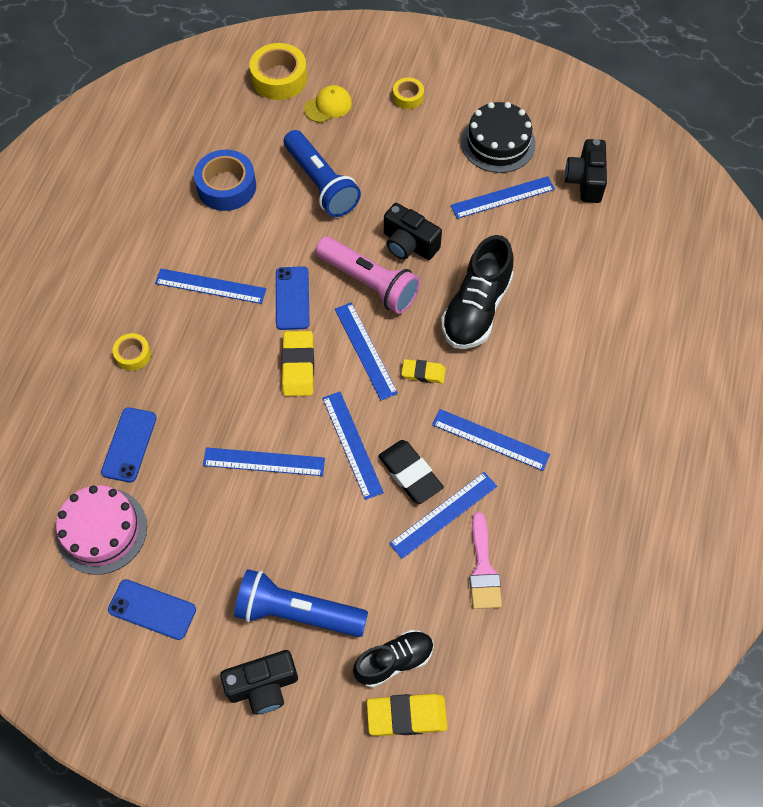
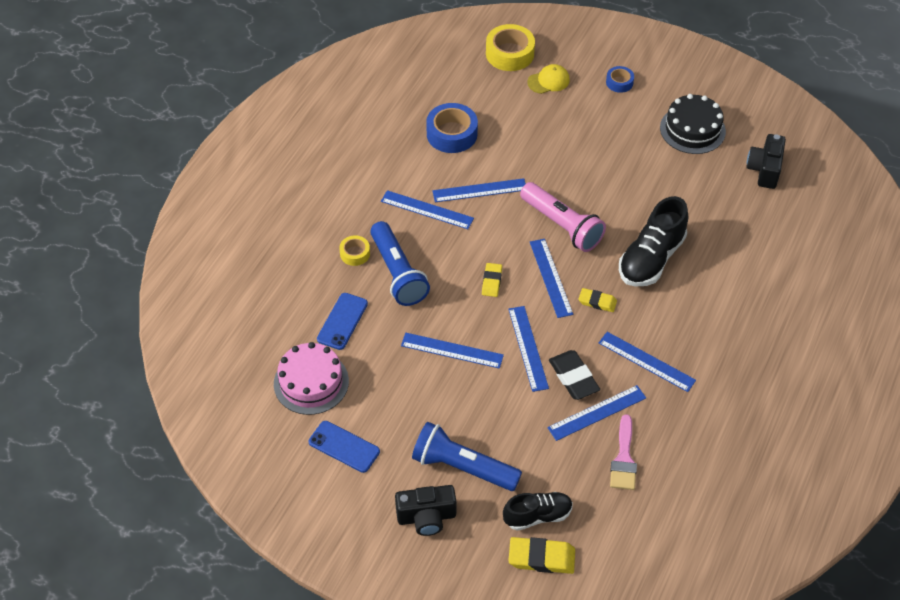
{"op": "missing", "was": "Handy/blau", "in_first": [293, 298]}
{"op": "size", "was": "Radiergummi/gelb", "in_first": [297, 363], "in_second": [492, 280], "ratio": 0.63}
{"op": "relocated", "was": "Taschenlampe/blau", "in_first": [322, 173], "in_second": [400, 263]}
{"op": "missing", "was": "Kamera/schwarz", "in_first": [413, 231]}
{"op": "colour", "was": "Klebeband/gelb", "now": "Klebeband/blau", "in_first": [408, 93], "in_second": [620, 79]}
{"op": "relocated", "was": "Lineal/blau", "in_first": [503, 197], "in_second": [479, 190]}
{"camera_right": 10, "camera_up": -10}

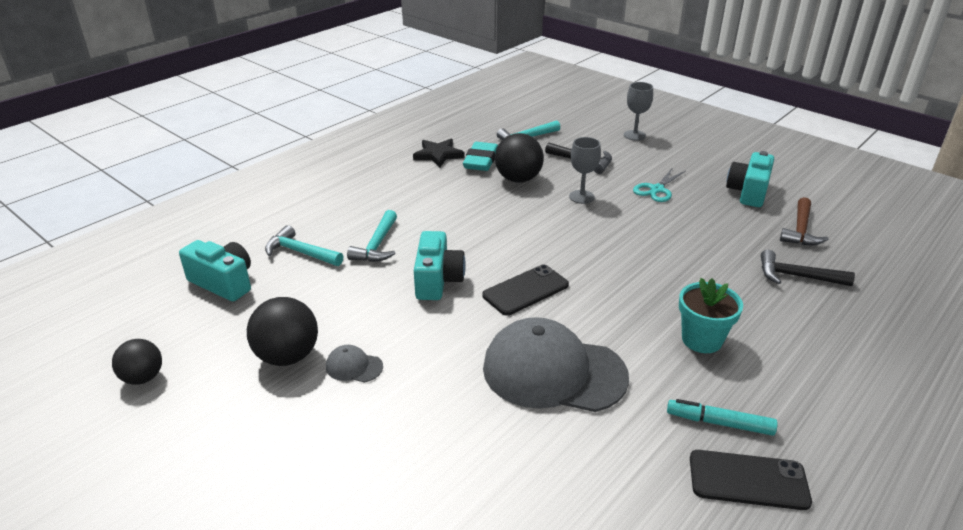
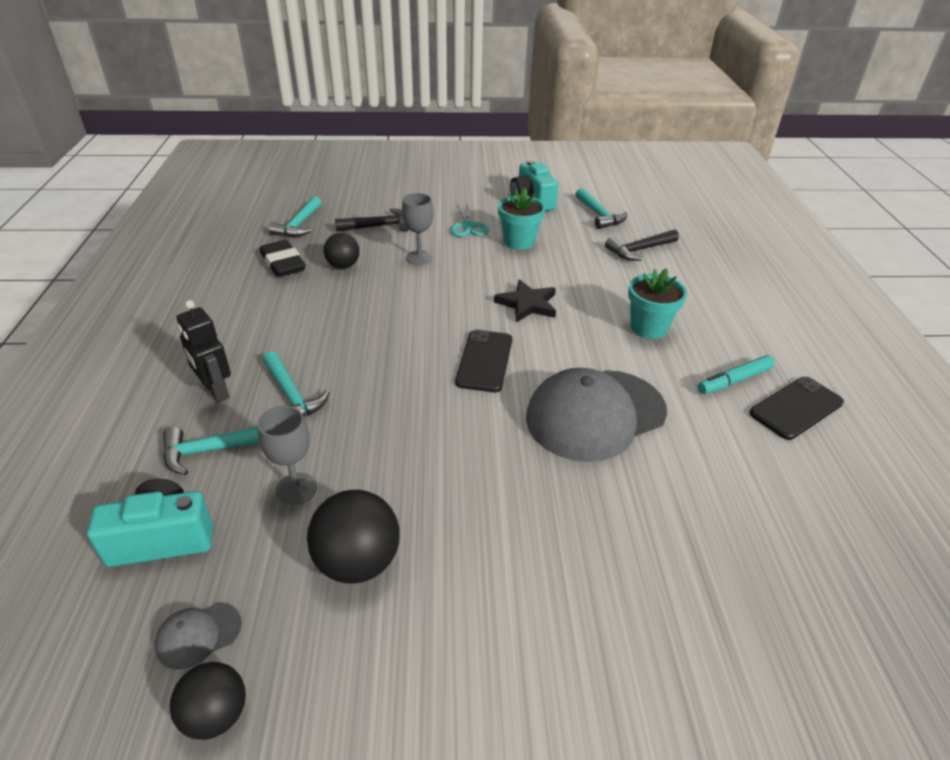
{"op": "relocated", "was": "Kappe/grau", "in_first": [354, 363], "in_second": [198, 636]}
{"op": "relocated", "was": "Stern/schwarz", "in_first": [438, 153], "in_second": [525, 300]}
{"op": "missing", "was": "Kamera/türkis", "in_first": [440, 265]}
{"op": "colour", "was": "Radiergummi/türkis", "now": "Radiergummi/schwarz", "in_first": [480, 156], "in_second": [283, 258]}
{"op": "size", "was": "Ball/schwarz", "in_first": [519, 157], "in_second": [342, 251], "ratio": 0.65}
{"op": "relocated", "was": "Kelch/grau", "in_first": [638, 111], "in_second": [287, 455]}
{"op": "colour", "was": "Hammer/braun", "now": "Hammer/türkis", "in_first": [804, 221], "in_second": [601, 208]}
{"op": "appeared", "now": "Roboter/schwarz", "in_second": [204, 351]}
{"op": "appeared", "now": "Blumentopf/türkis", "in_second": [522, 219]}
{"camera_right": -45, "camera_up": 5}

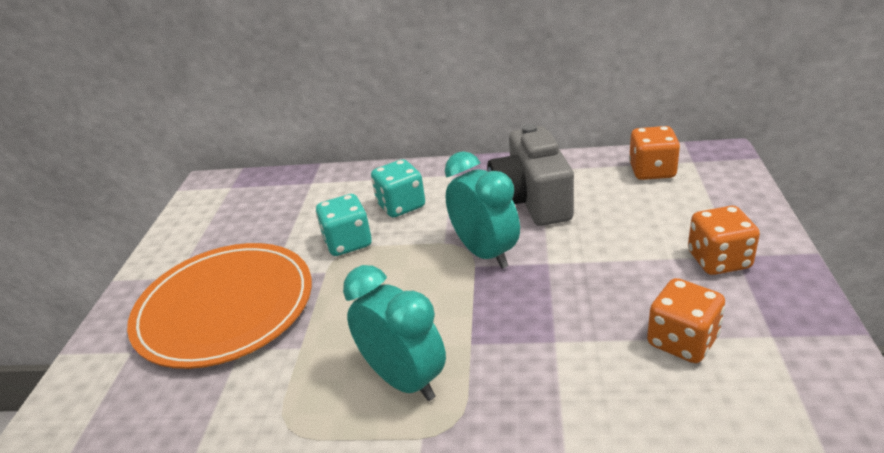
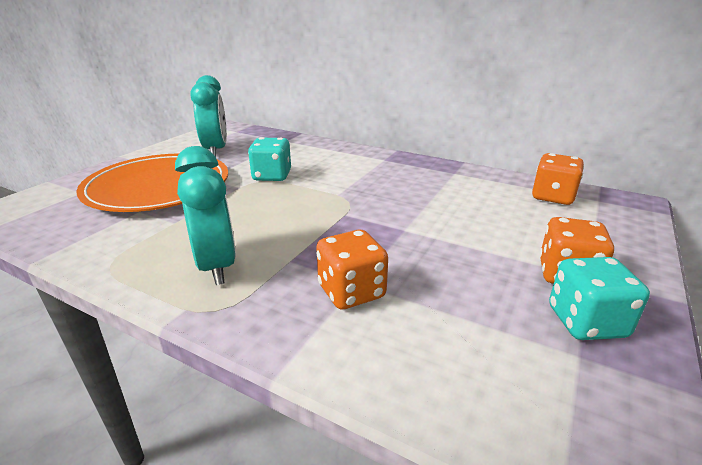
{"op": "relocated", "was": "Spielwürfel/türkis", "in_first": [398, 188], "in_second": [599, 298]}
{"op": "relocated", "was": "Wecker/türkis", "in_first": [482, 210], "in_second": [208, 116]}
{"op": "missing", "was": "Kamera/grau", "in_first": [530, 175]}
{"op": "relocated", "was": "Spielwürfel/orange", "in_first": [686, 320], "in_second": [352, 270]}
{"camera_right": 20, "camera_up": -5}

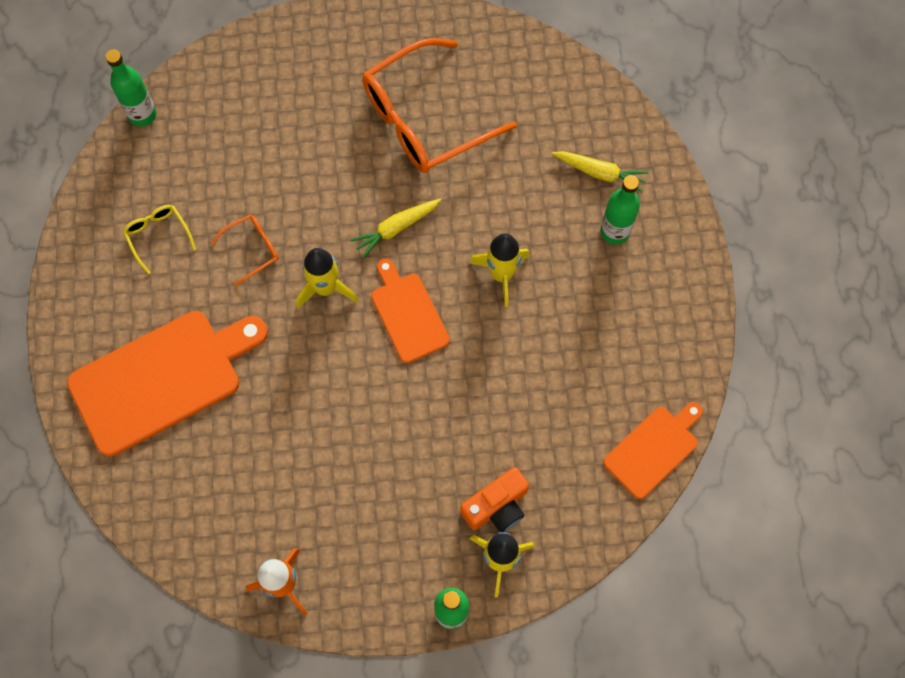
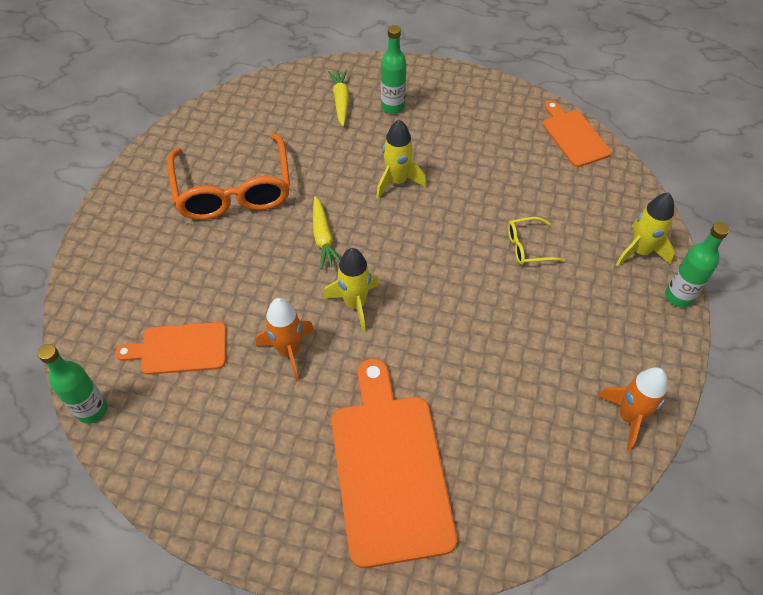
{"op": "relocated", "was": "Brille/gelb", "in_first": [159, 239], "in_second": [536, 241]}
{"op": "exchanged", "was": "Brille/orange", "now": "Rakete/orange", "in_first": [245, 250], "in_second": [285, 339]}
{"op": "relocated", "was": "Schneidebrett/orange", "in_first": [410, 310], "in_second": [170, 348]}
{"op": "missing", "was": "Kamera/orange", "in_first": [494, 499]}
{"op": "spun", "was": "Karotte/gelb", "in_first": [600, 171], "in_second": [338, 98], "clockwise": -45}
{"camera_right": -70, "camera_up": -15}

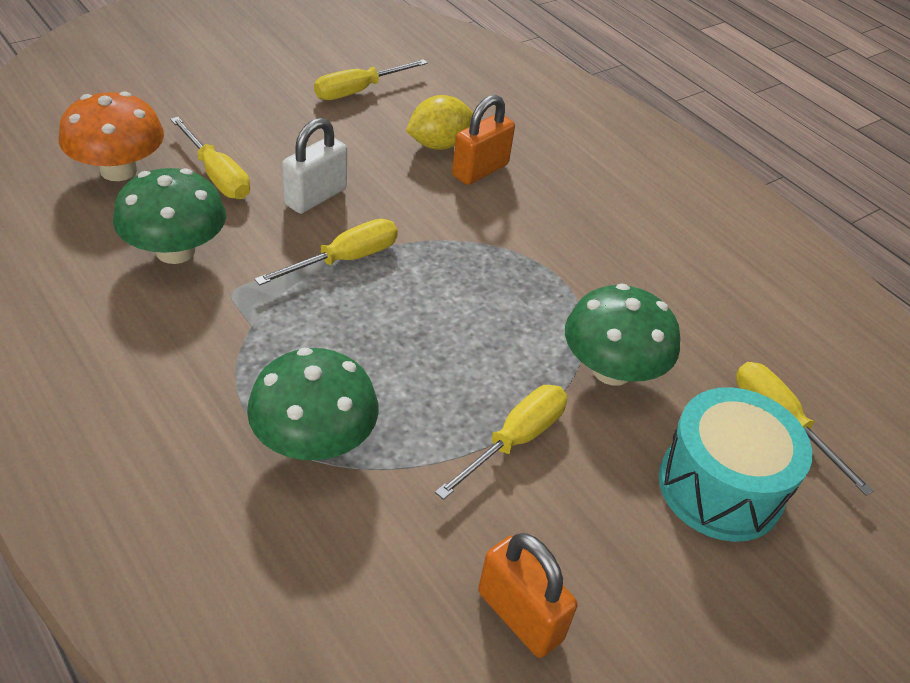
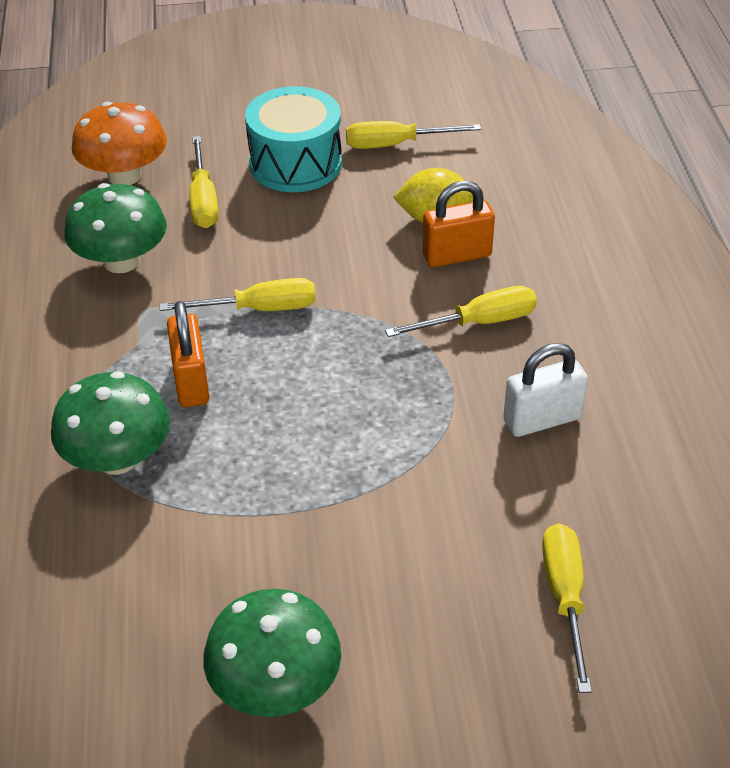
{"op": "relocated", "was": "Vorhängeschloss/weiß", "in_first": [314, 166], "in_second": [545, 390]}
{"op": "relocated", "was": "Schraubenzieher/gelb", "in_first": [501, 442], "in_second": [461, 311]}
{"op": "relocated", "was": "Vorhängeschloss/orange", "in_first": [527, 595], "in_second": [188, 354]}
{"op": "relocated", "was": "Pilz/grün", "in_first": [622, 335], "in_second": [272, 653]}
{"op": "relocated", "was": "Trommel/türkis", "in_first": [735, 464], "in_second": [293, 139]}
{"camera_right": 35, "camera_up": 0}

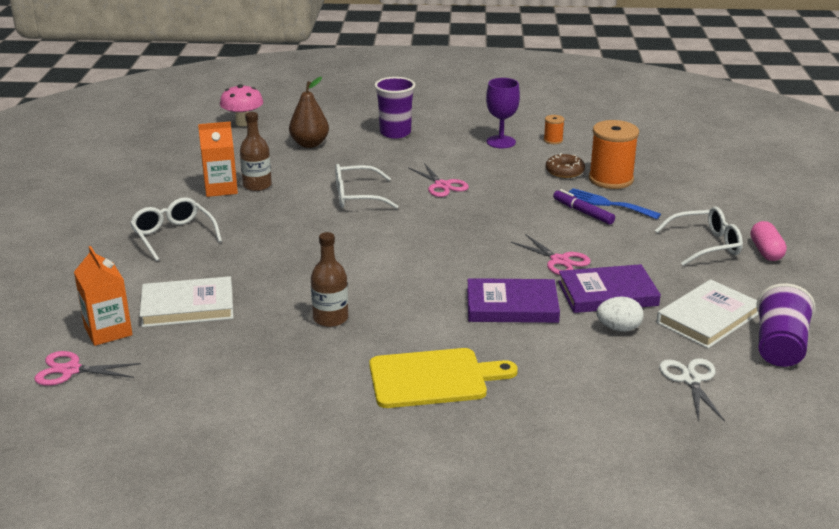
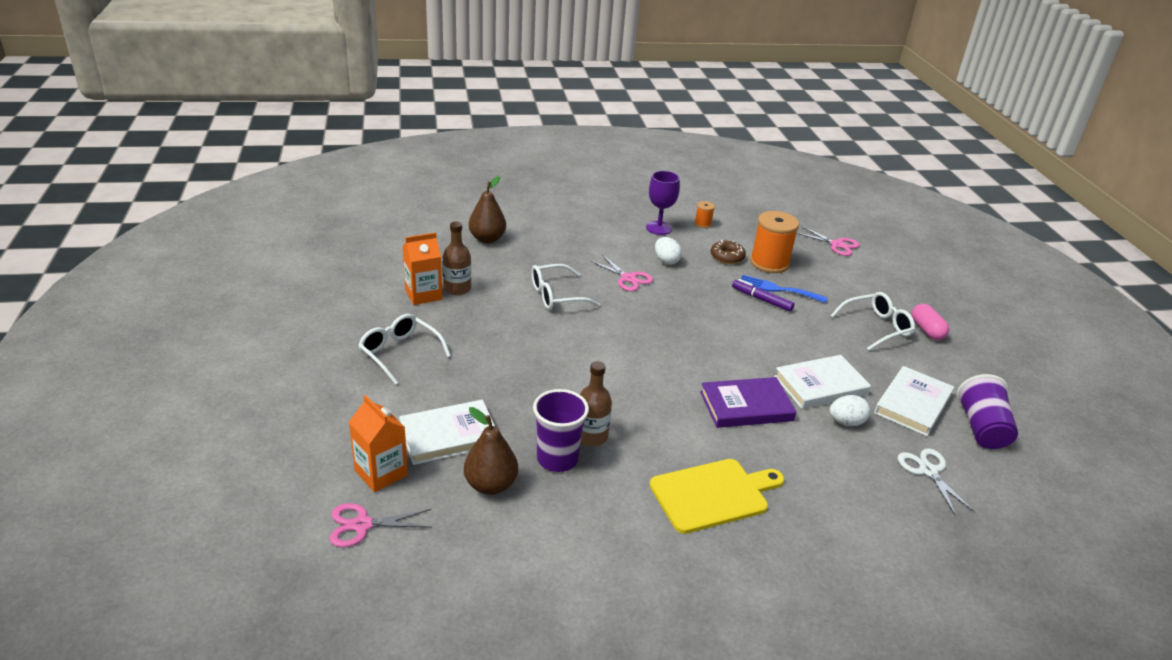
{"op": "missing", "was": "Pilz/rosa", "in_first": [241, 105]}
{"op": "relocated", "was": "Becher/lila", "in_first": [394, 107], "in_second": [561, 430]}
{"op": "relocated", "was": "Schere/rosa", "in_first": [551, 254], "in_second": [828, 241]}
{"op": "colour", "was": "Buch/lila", "now": "Buch/weiß", "in_first": [609, 288], "in_second": [822, 382]}
{"op": "appeared", "now": "Birne/braun", "in_second": [491, 451]}
{"op": "appeared", "now": "Ei/weiß", "in_second": [668, 251]}
{"camera_right": -15, "camera_up": 5}

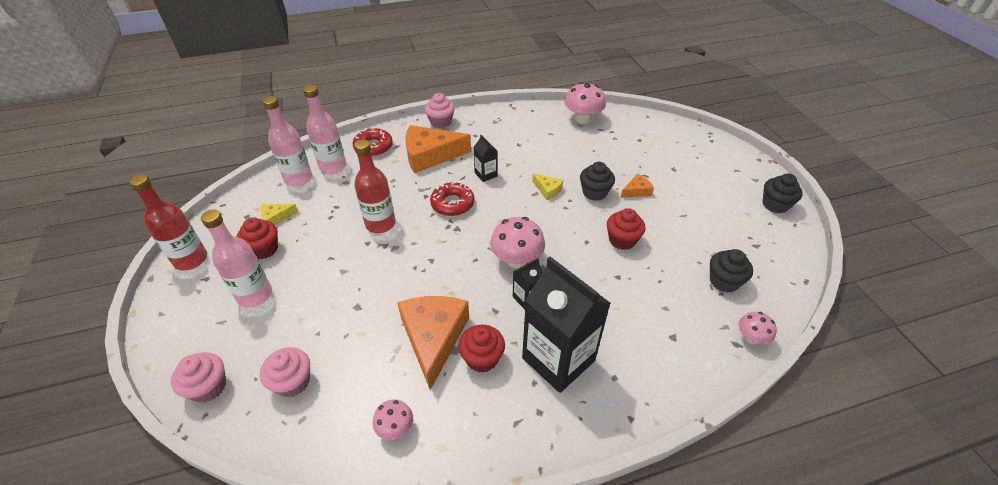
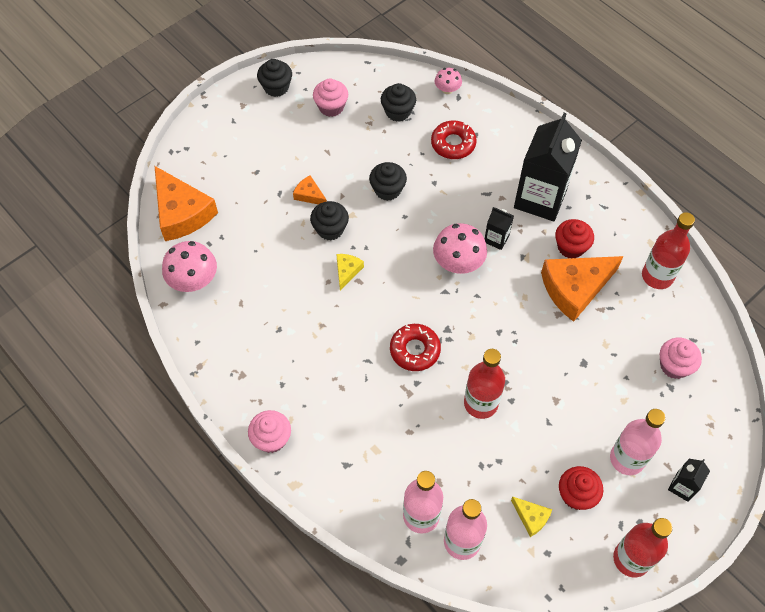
{"op": "relocated", "was": "Muffin/rosa", "in_first": [198, 377], "in_second": [330, 98]}
{"op": "relocated", "was": "Donut/rot", "in_first": [372, 142], "in_second": [454, 139]}
{"op": "exchanged", "was": "Pilz/rosa", "now": "Flasche/rot", "in_first": [393, 419], "in_second": [668, 250]}
{"op": "relocated", "was": "Käse/orange", "in_first": [438, 149], "in_second": [186, 203]}
{"op": "relocated", "was": "Getränkekarton/schwarz", "in_first": [485, 158], "in_second": [689, 480]}
{"op": "colour", "was": "Muffin/rot", "now": "Muffin/schwarz", "in_first": [626, 229], "in_second": [388, 181]}
{"camera_right": -115, "camera_up": 15}

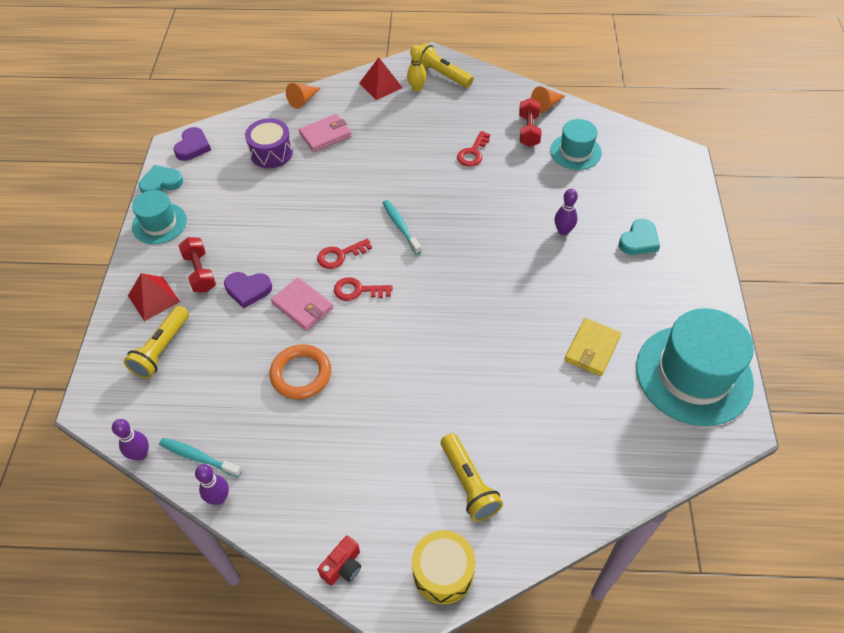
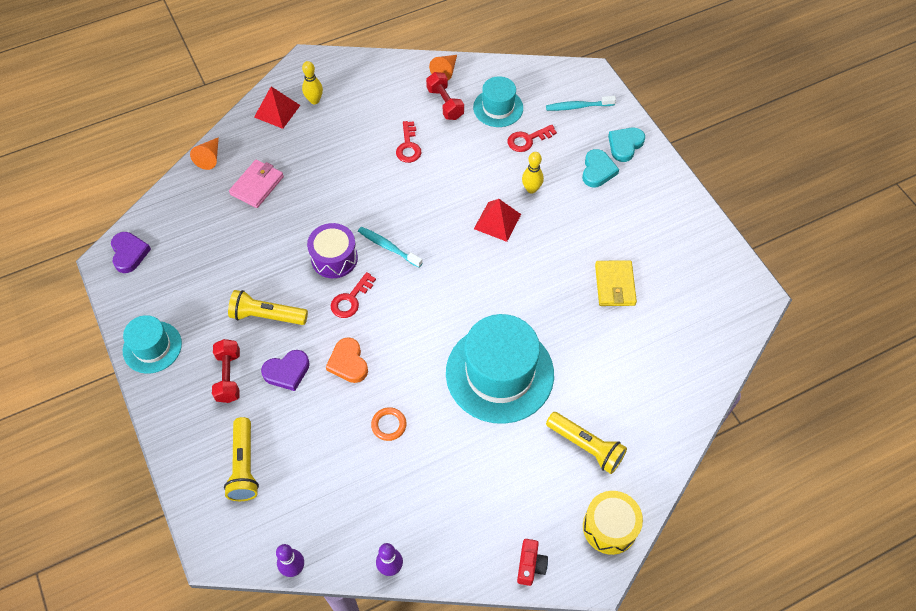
{"op": "relocated", "was": "Pyramide/rot", "in_first": [154, 297], "in_second": [497, 220]}
{"op": "relocated", "was": "Herz/türkis", "in_first": [161, 179], "in_second": [626, 145]}
{"op": "relocated", "was": "Zahnbürste/türkis", "in_first": [200, 457], "in_second": [581, 103]}
{"op": "spun", "was": "Hantel/rot", "in_first": [197, 265], "in_second": [226, 371], "clockwise": 45}
{"op": "relocated", "was": "Trommel/lila", "in_first": [269, 143], "in_second": [332, 250]}
{"op": "size", "was": "Ring/orange", "in_first": [300, 372], "in_second": [389, 424], "ratio": 0.59}
{"op": "exchanged", "was": "Geldbörse/rosa", "now": "Herz/orange", "in_first": [302, 304], "in_second": [347, 360]}
{"op": "relocated", "was": "Schlüssel/rot", "in_first": [363, 289], "in_second": [532, 138]}
{"op": "relocated", "was": "Taschenlampe/gelb", "in_first": [446, 65], "in_second": [268, 307]}
{"op": "colour", "was": "Bowlingkegel/lila", "now": "Bowlingkegel/gelb", "in_first": [566, 212], "in_second": [533, 172]}
{"op": "relocated", "was": "Hut/türkis", "in_first": [695, 367], "in_second": [500, 369]}
{"camera_right": -30, "camera_up": 5}

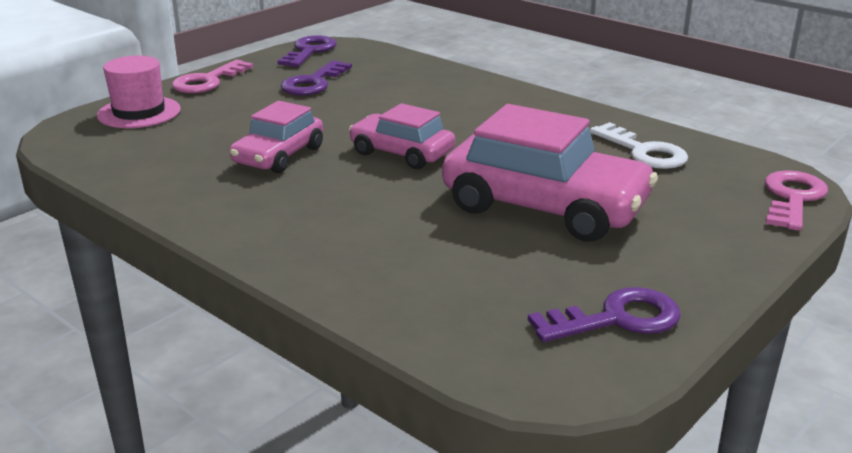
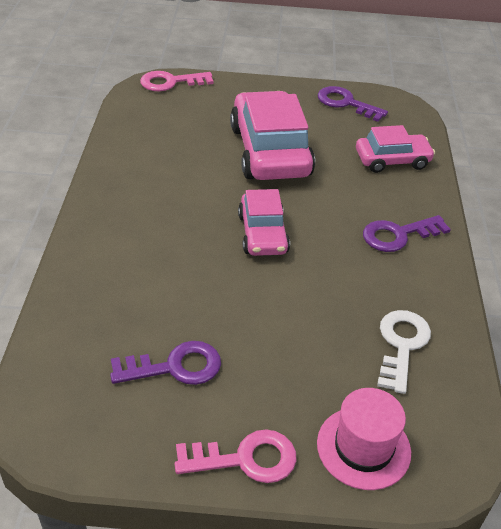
{"op": "relocated", "was": "Auto/rosa", "in_first": [276, 137], "in_second": [395, 149]}
{"op": "relocated", "was": "Schlüssel/lila", "in_first": [306, 51], "in_second": [407, 233]}
{"op": "relocated", "was": "Schlüssel/weiß", "in_first": [639, 145], "in_second": [404, 352]}
{"camera_right": -130, "camera_up": 15}

